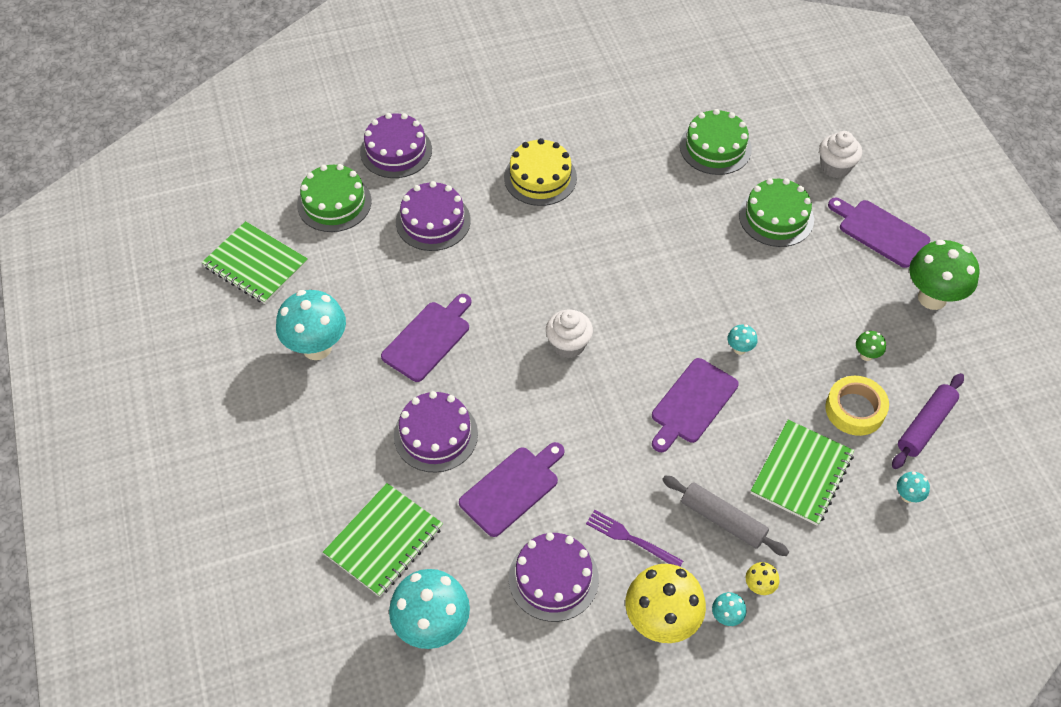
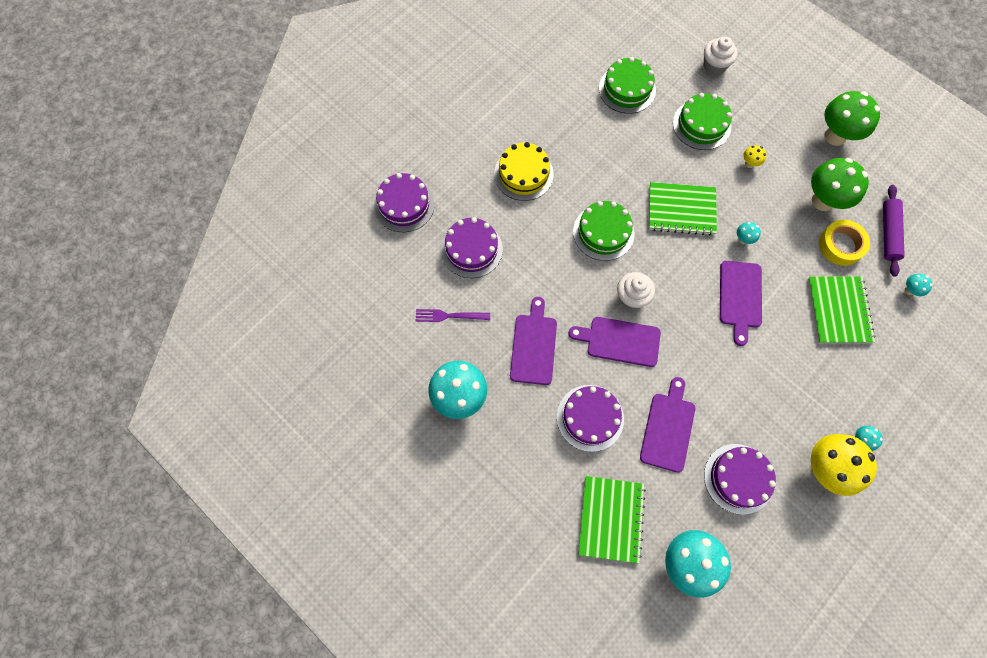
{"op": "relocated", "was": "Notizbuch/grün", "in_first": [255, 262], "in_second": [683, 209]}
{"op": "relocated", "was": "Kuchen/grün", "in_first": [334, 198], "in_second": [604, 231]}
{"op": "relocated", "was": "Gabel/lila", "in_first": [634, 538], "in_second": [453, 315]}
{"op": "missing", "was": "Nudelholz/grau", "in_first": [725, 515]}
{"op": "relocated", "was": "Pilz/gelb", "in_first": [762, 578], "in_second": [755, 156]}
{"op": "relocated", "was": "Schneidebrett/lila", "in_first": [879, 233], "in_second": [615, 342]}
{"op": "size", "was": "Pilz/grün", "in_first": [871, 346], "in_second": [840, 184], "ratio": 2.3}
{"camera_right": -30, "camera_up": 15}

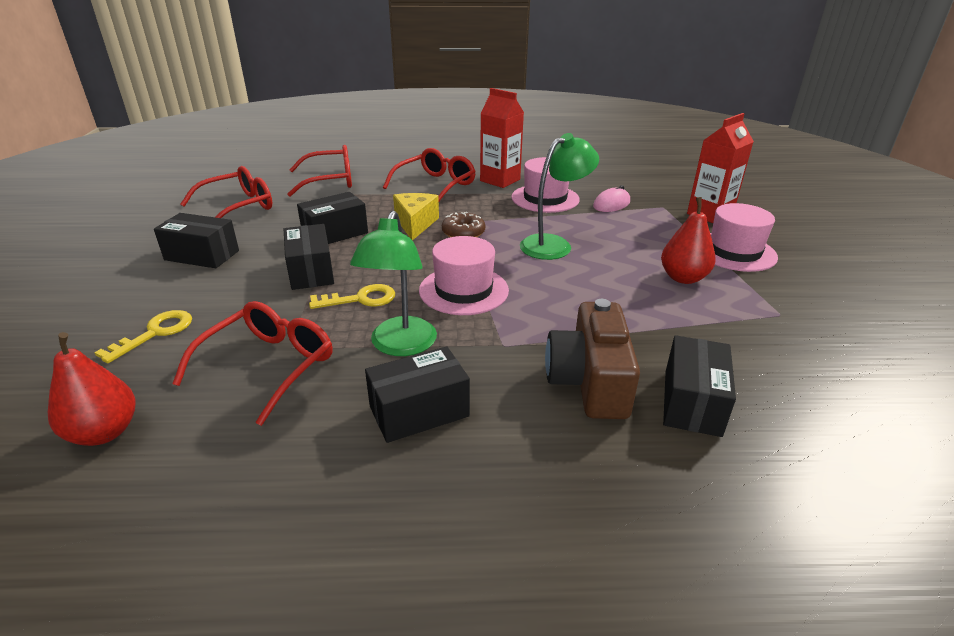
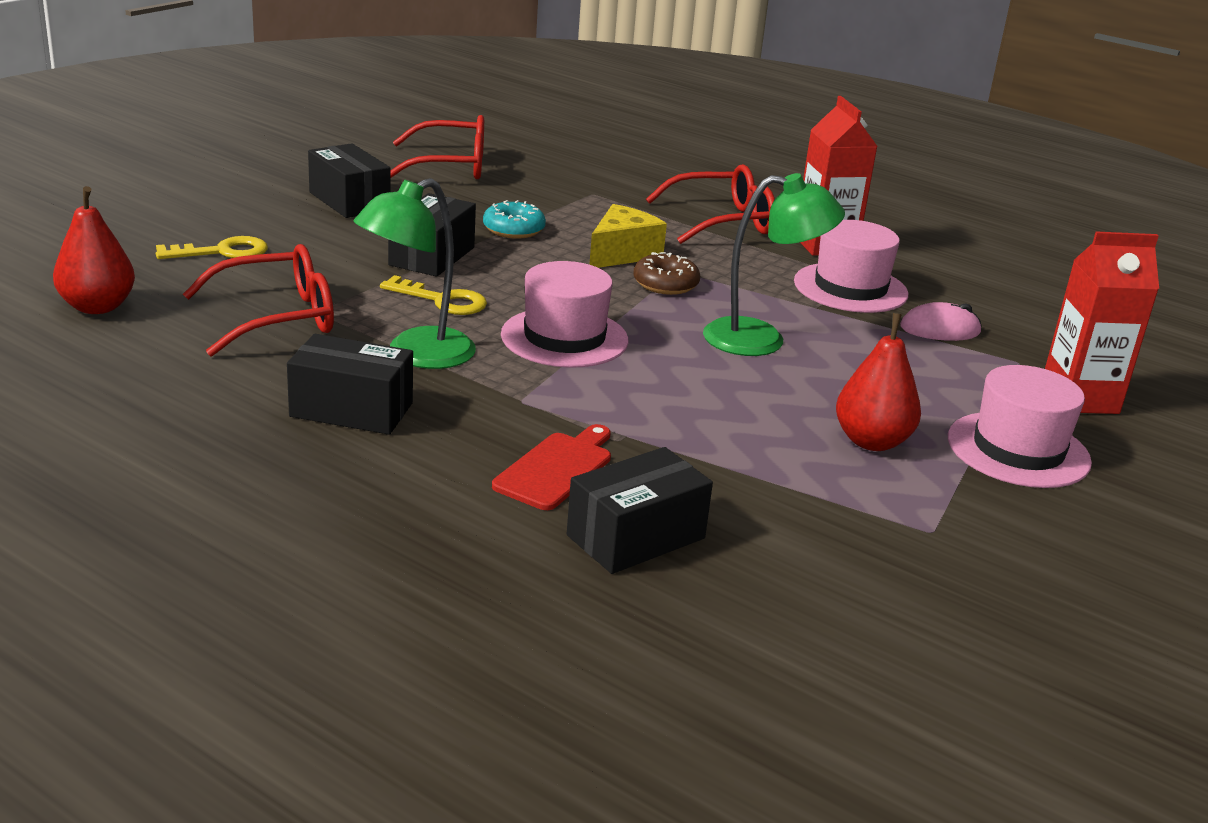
{"op": "missing", "was": "Brille/rot", "in_first": [319, 170]}
{"op": "exchanged", "was": "Schachtel/schwarz", "now": "Donut/türkis", "in_first": [332, 218], "in_second": [514, 219]}
{"op": "exchanged", "was": "Kamera/braun", "now": "Schneidebrett/rot", "in_first": [592, 359], "in_second": [551, 467]}
{"camera_right": 35, "camera_up": -5}

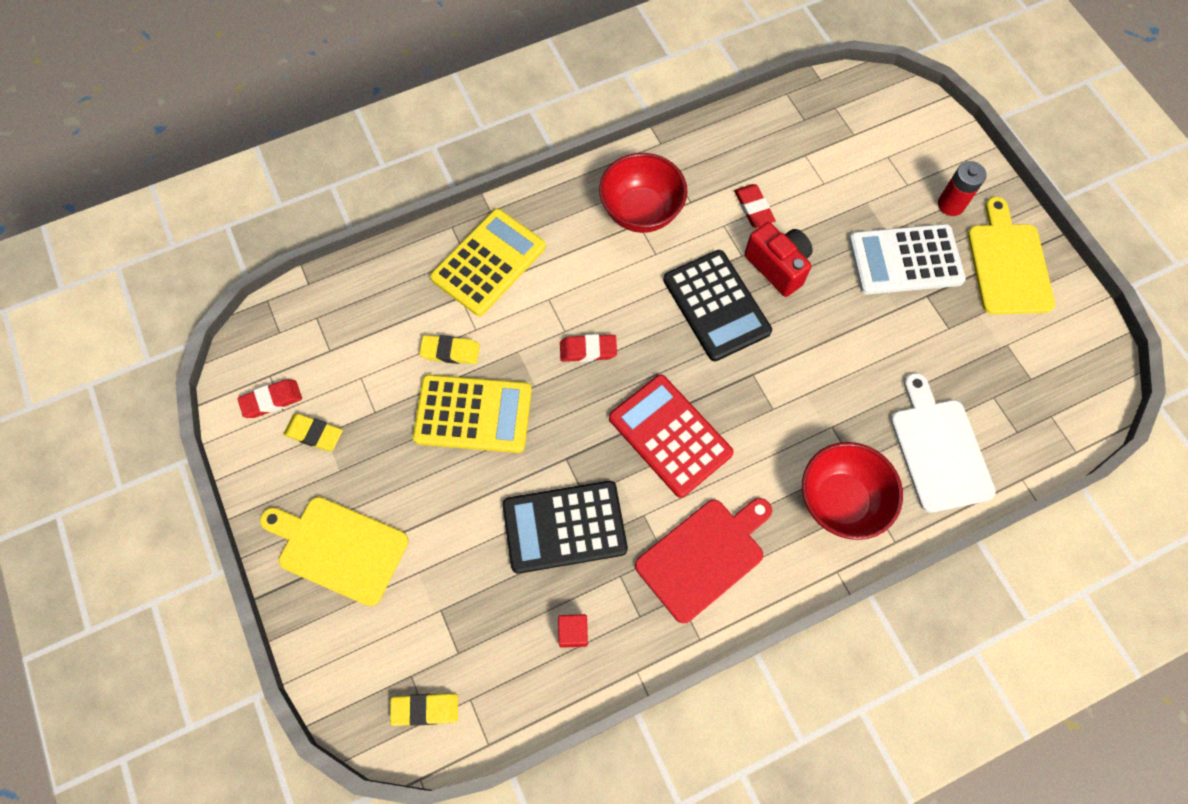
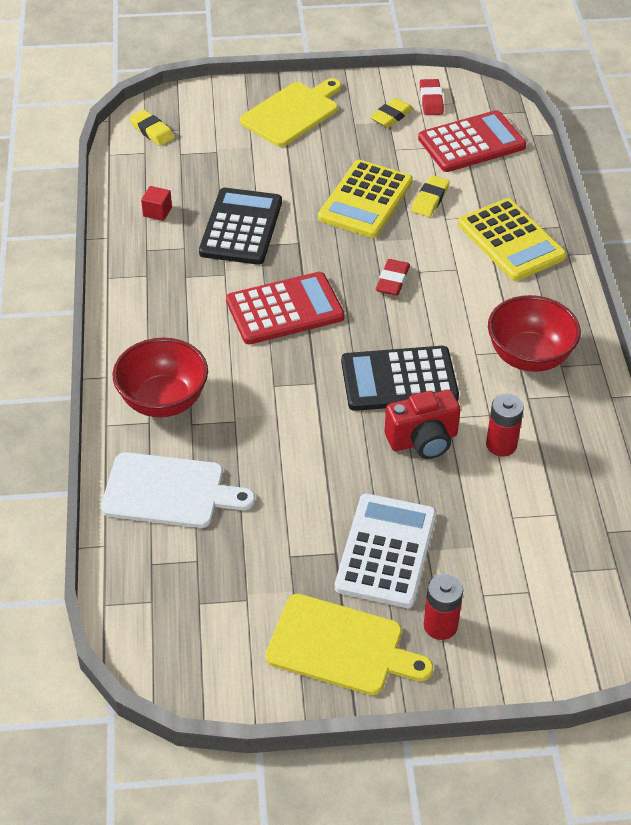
{"op": "spun", "was": "Radiergummi/gelb", "in_first": [424, 709], "in_second": [151, 128], "clockwise": -60}
{"op": "missing", "was": "Schneidebrett/rot", "in_first": [703, 560]}
{"op": "exchanged", "was": "Radiergummi/rot", "now": "Batterie/rot", "in_first": [755, 206], "in_second": [505, 425]}
{"op": "appeared", "now": "Taschenrechner/rot", "in_second": [472, 141]}
{"camera_right": 110, "camera_up": -20}

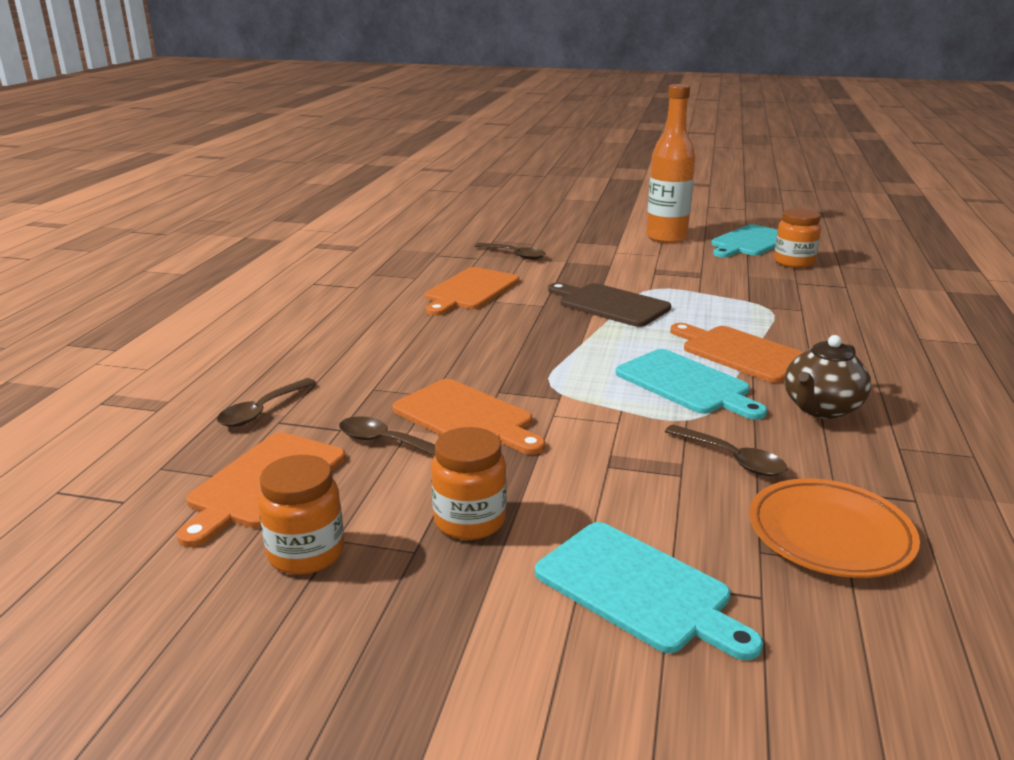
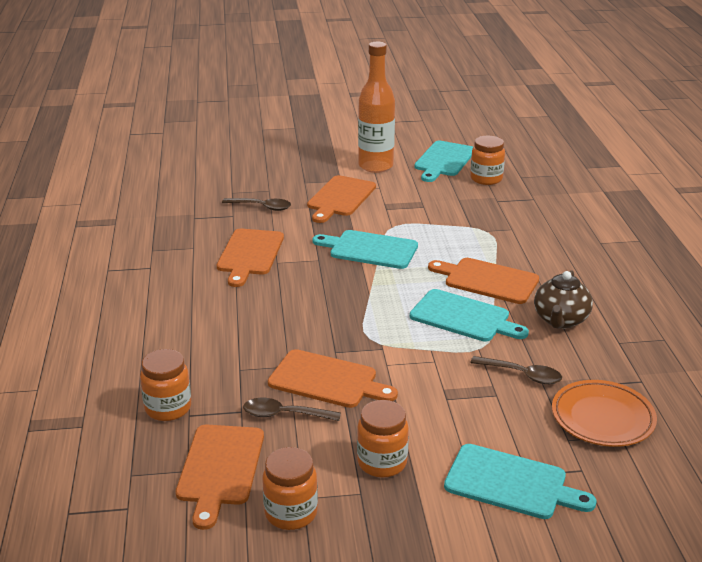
{"op": "exchanged", "was": "Löffel/braun", "now": "Einmachglas/orange", "in_first": [266, 402], "in_second": [165, 385]}
{"op": "colour", "was": "Schneidebrett/braun", "now": "Schneidebrett/türkis", "in_first": [609, 305], "in_second": [365, 249]}
{"op": "appeared", "now": "Schneidebrett/orange", "in_second": [341, 199]}
{"camera_right": -20, "camera_up": 5}

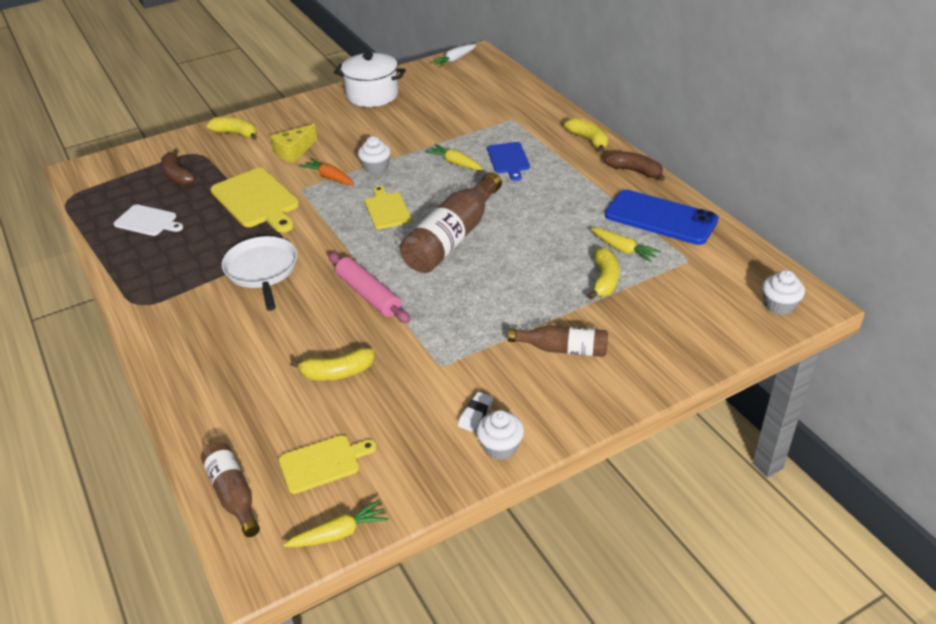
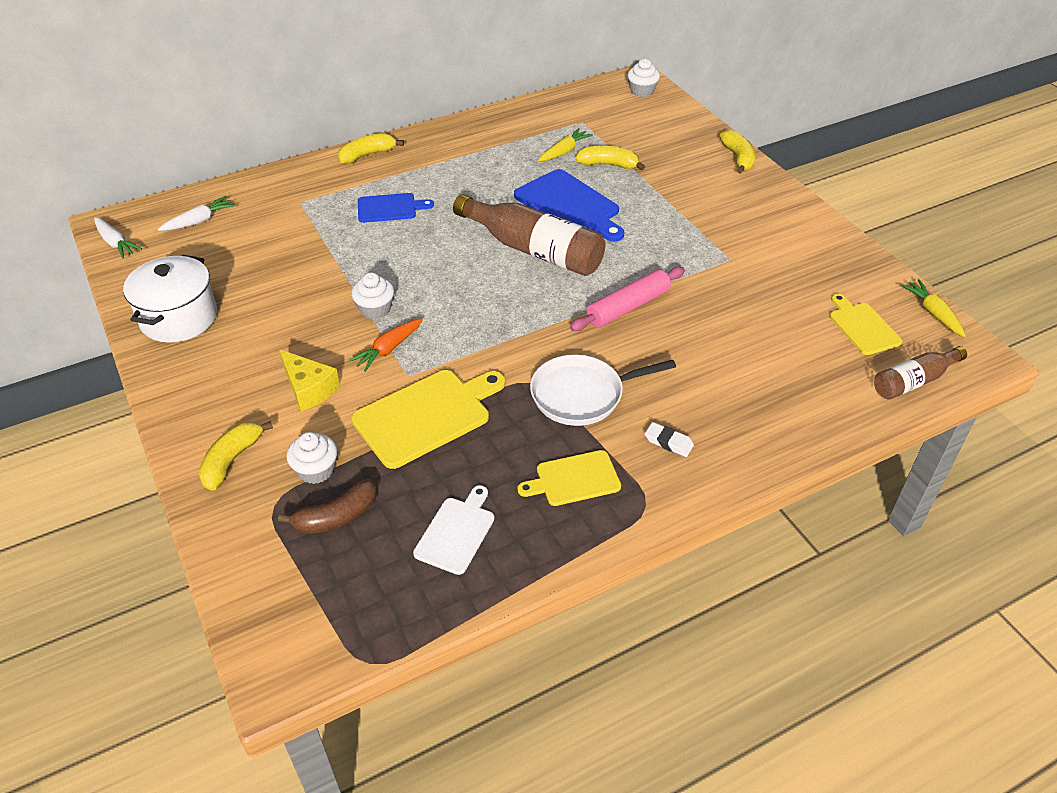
{"op": "relocated", "was": "Banane/gelb", "in_first": [332, 364], "in_second": [737, 152]}
{"op": "relocated", "was": "Schneidebrett/gelb", "in_first": [388, 207], "in_second": [569, 478]}
{"op": "missing", "was": "Karotte/gelb", "in_first": [454, 157]}
{"op": "relocated", "was": "Radiergummi/weiß", "in_first": [475, 412], "in_second": [669, 439]}
{"op": "relocated", "was": "Muffin/weiß", "in_first": [500, 435], "in_second": [311, 458]}
{"op": "missing", "was": "Flasche/braun", "in_first": [558, 341]}
{"op": "missing", "was": "Banane/braun", "in_first": [634, 166]}
{"op": "missing", "was": "Handy/blau", "in_first": [662, 217]}
{"op": "appeared", "now": "Karotte/weiß", "in_second": [196, 213]}
{"op": "appeared", "now": "Schneidebrett/blau", "in_second": [569, 205]}
{"camera_right": -90, "camera_up": 5}

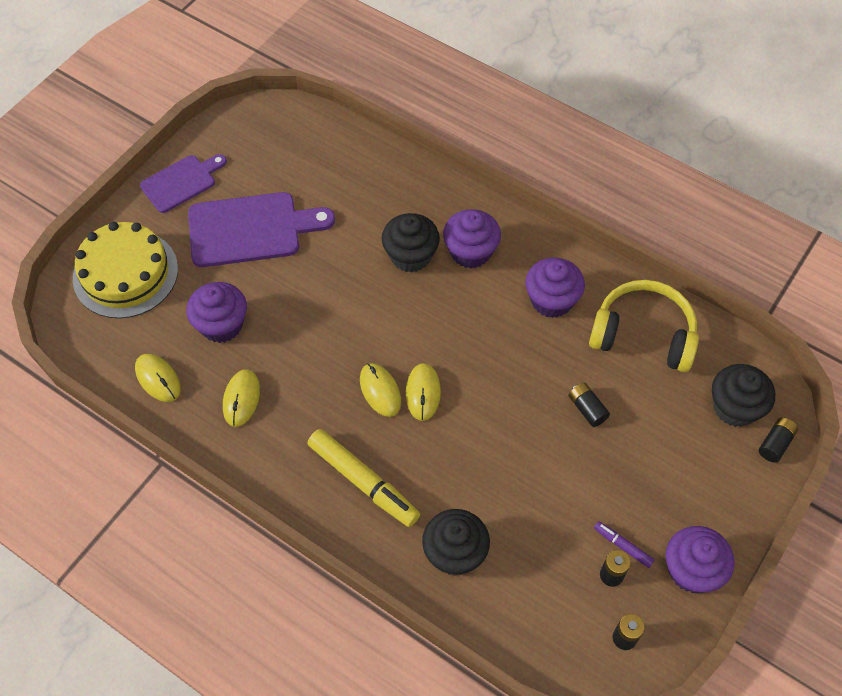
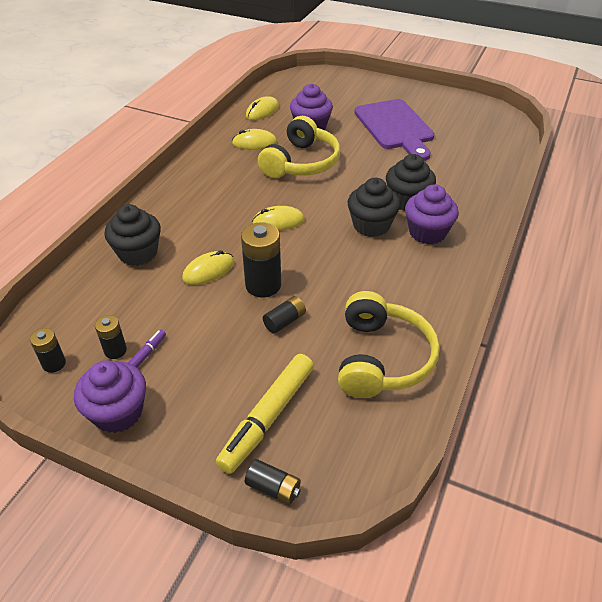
{"op": "missing", "was": "Kuchen/gelb", "in_first": [125, 270]}
{"op": "missing", "was": "Schneidebrett/lila", "in_first": [183, 183]}
{"op": "relocated", "was": "Filzstift/gelb", "in_first": [364, 478], "in_second": [265, 414]}
{"op": "relocated", "was": "Computermaus/gelb", "in_first": [380, 390], "in_second": [208, 267]}
{"op": "missing", "was": "Muffin/lila", "in_first": [555, 288]}
{"op": "relocated", "was": "Muffin/schwarz", "in_first": [743, 395], "in_second": [374, 207]}
{"op": "appeared", "now": "Batterie/schwarz", "in_second": [261, 260]}
{"op": "appeared", "now": "Kopfhörer/gelb", "in_second": [299, 147]}
{"camera_right": 80, "camera_up": -15}

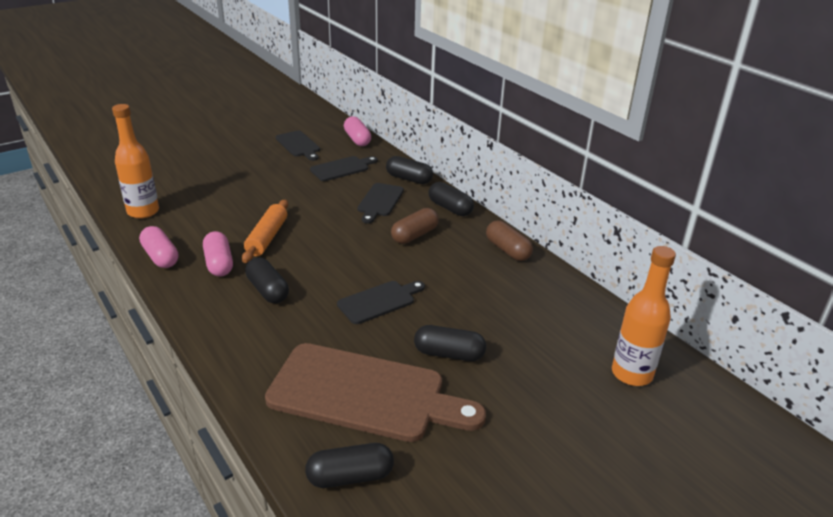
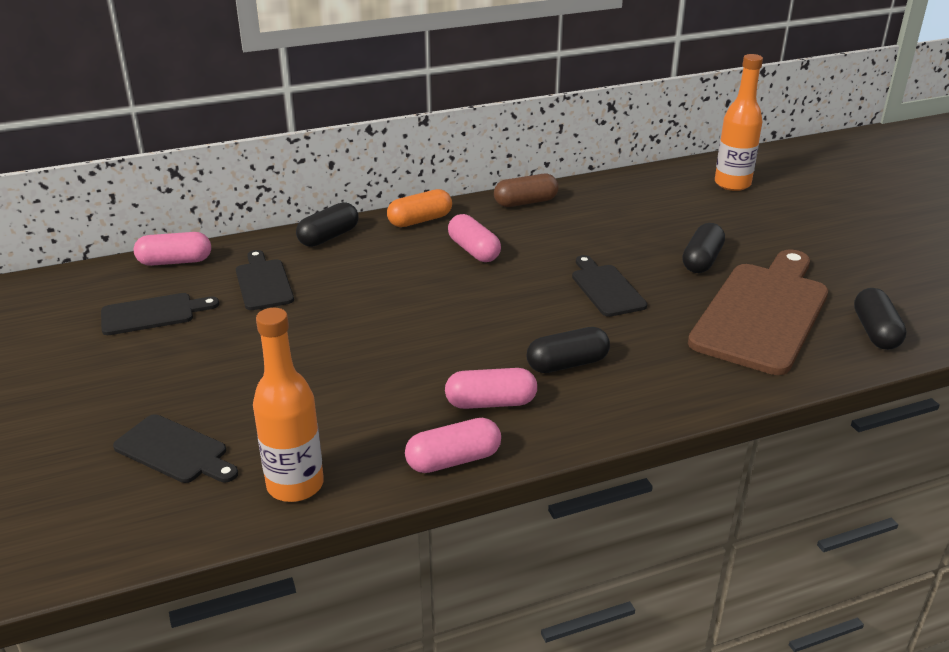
{"op": "missing", "was": "Nudelholz/orange", "in_first": [265, 231]}
{"op": "relocated", "was": "Schneidebrett/schwarz", "in_first": [380, 203], "in_second": [175, 448]}
{"op": "colour", "was": "Kapsel/braun", "now": "Kapsel/rosa", "in_first": [415, 226], "in_second": [474, 238]}
{"op": "colour", "was": "Kapsel/schwarz", "now": "Kapsel/orange", "in_first": [451, 199], "in_second": [419, 208]}
{"camera_right": -75, "camera_up": 0}

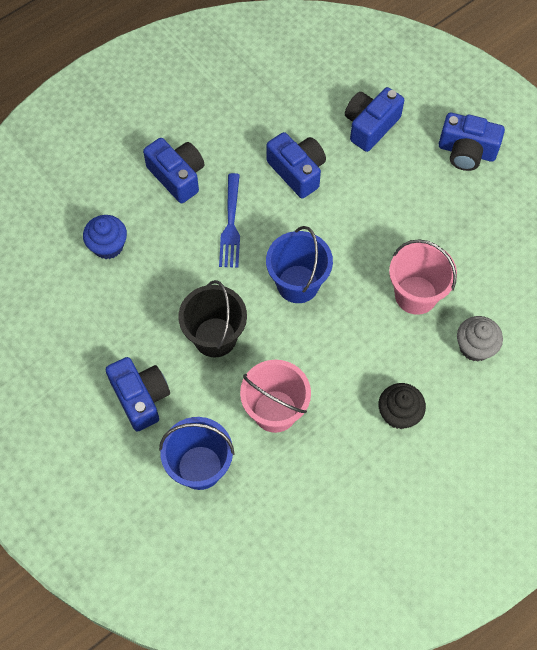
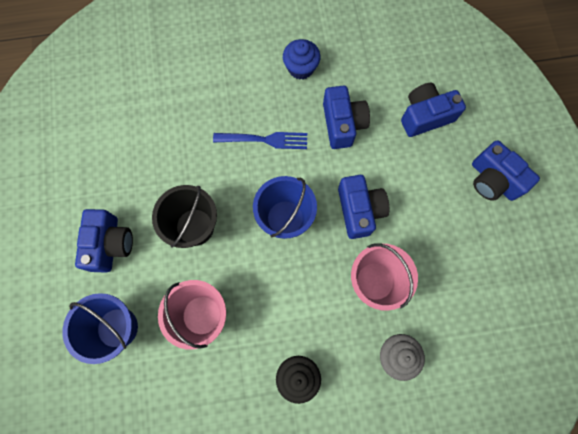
{"op": "relocated", "was": "Muffin/blau", "in_first": [105, 237], "in_second": [301, 59]}
{"op": "relocated", "was": "Kamera/blau", "in_first": [173, 170], "in_second": [363, 207]}
{"op": "spun", "was": "Gabel/blau", "in_first": [229, 220], "in_second": [260, 140], "clockwise": -120}
{"camera_right": 30, "camera_up": 10}

